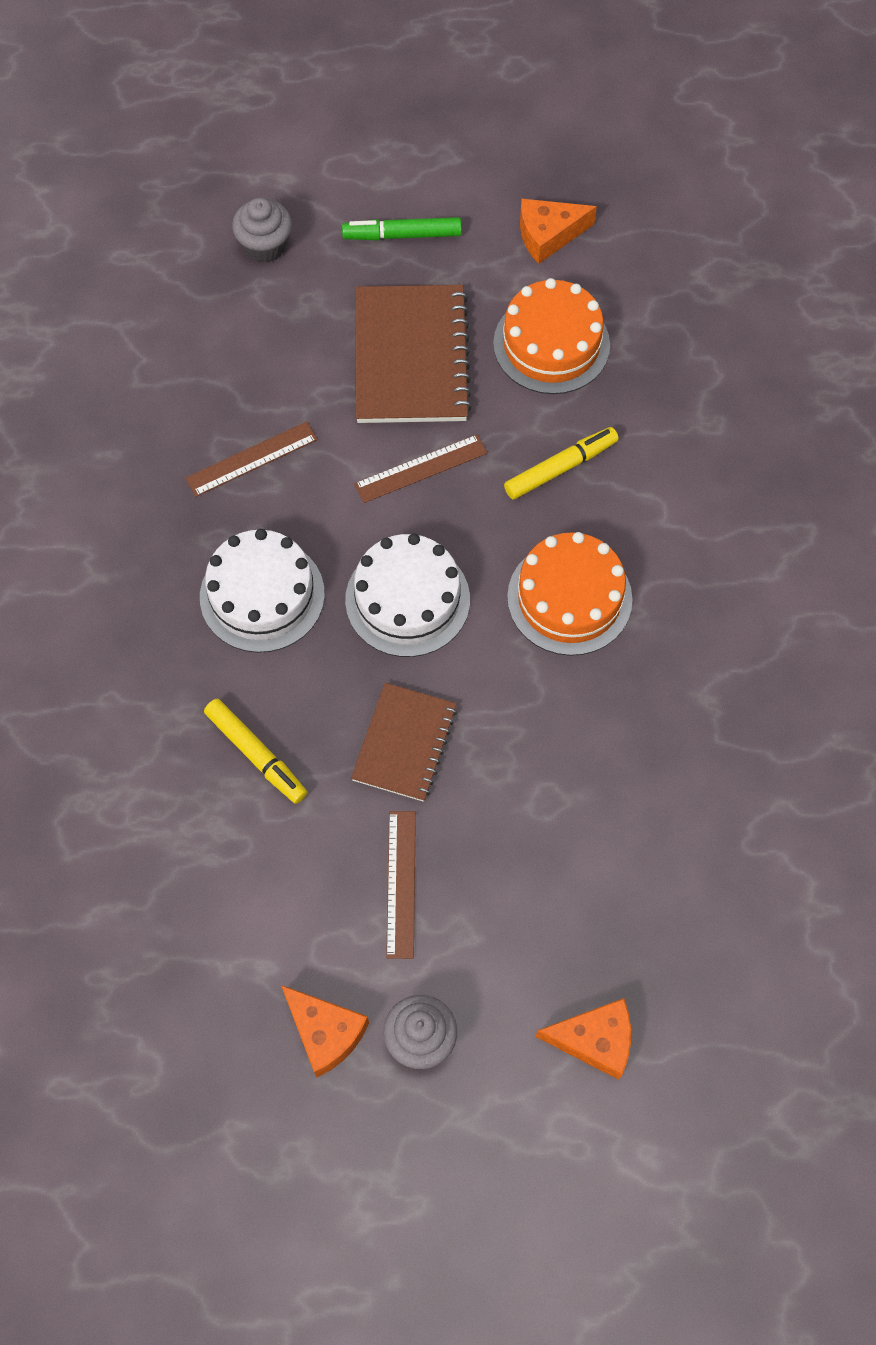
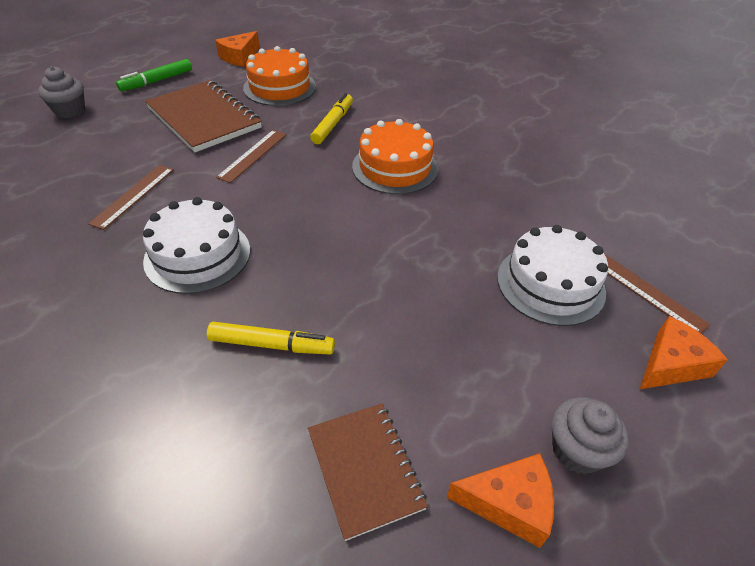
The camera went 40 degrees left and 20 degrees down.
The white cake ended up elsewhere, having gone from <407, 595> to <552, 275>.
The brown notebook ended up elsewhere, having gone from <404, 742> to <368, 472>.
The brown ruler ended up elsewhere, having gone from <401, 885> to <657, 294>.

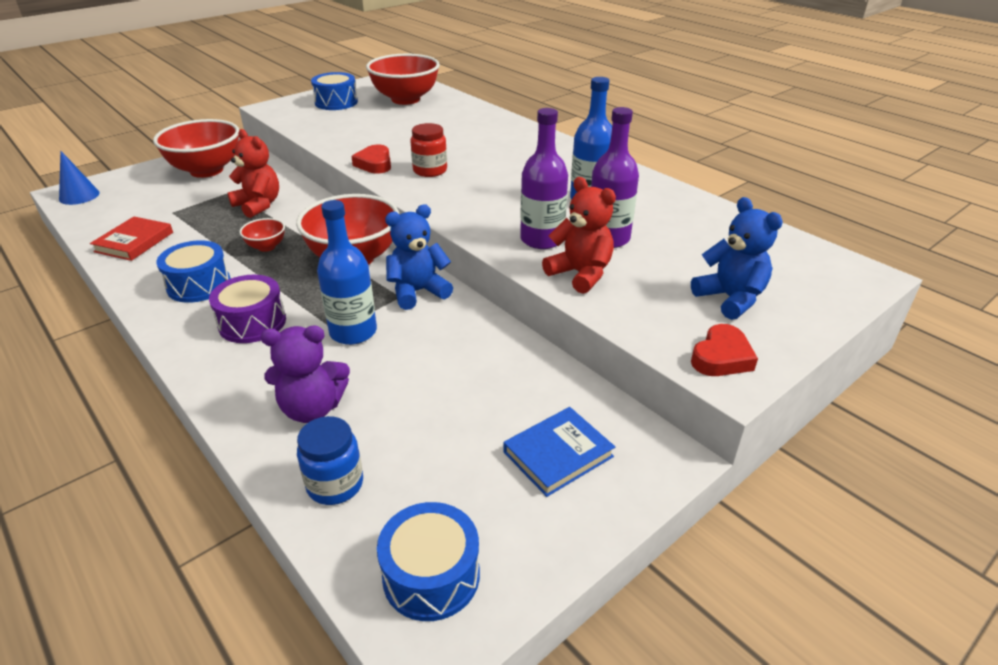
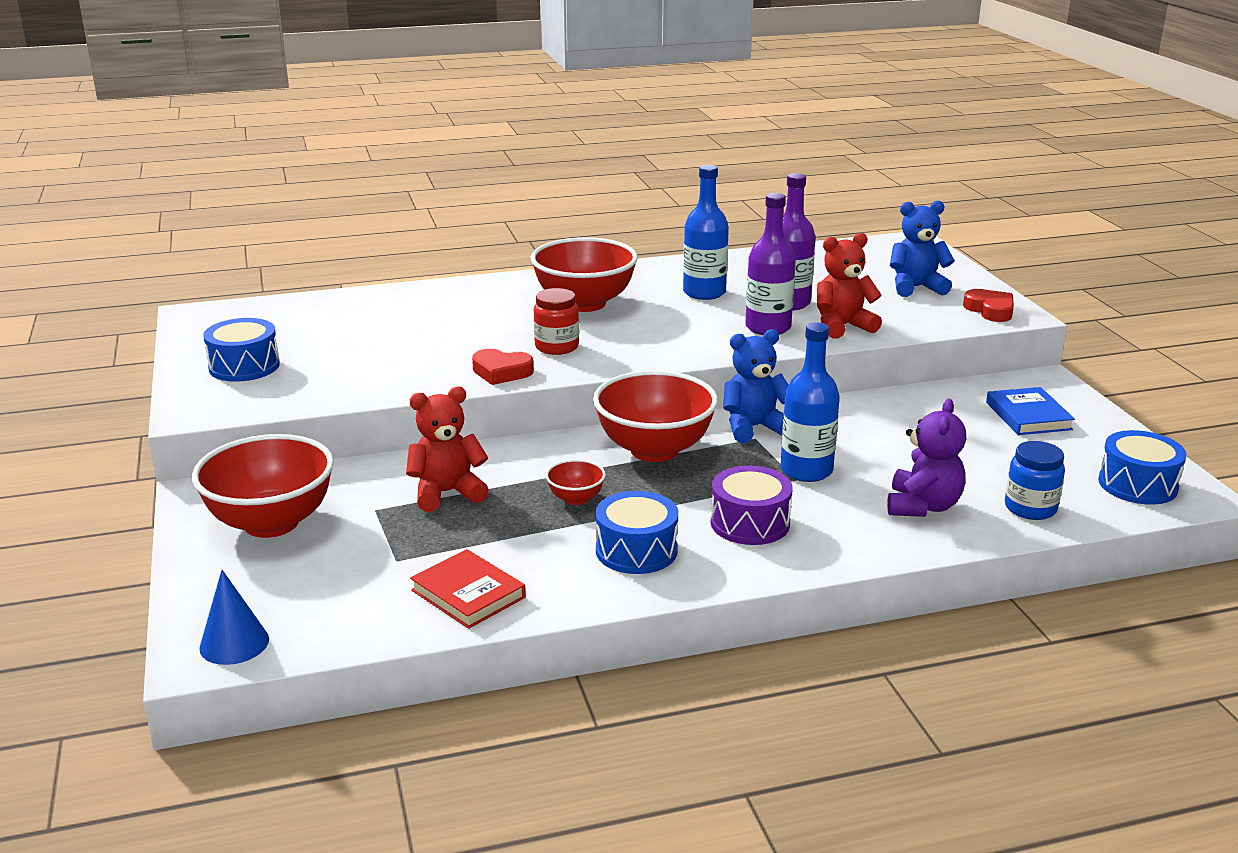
The camera went 65 degrees left and 10 degrees down.
The red bowl ended up elsewhere, having gone from <403, 79> to <584, 274>.
The blue teddy bear at <419, 257> ended up facing another way, 75 degrees clockwise from before.

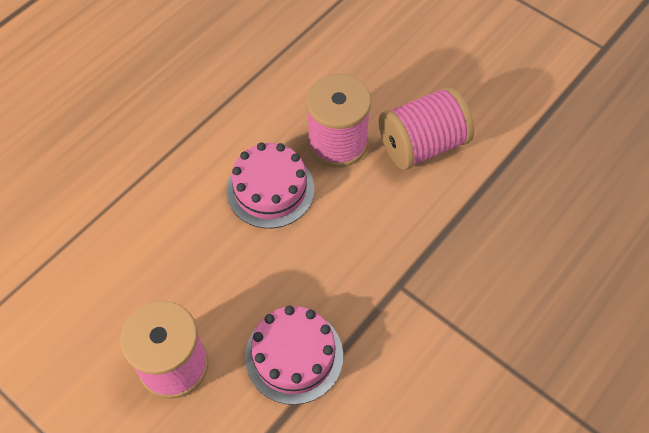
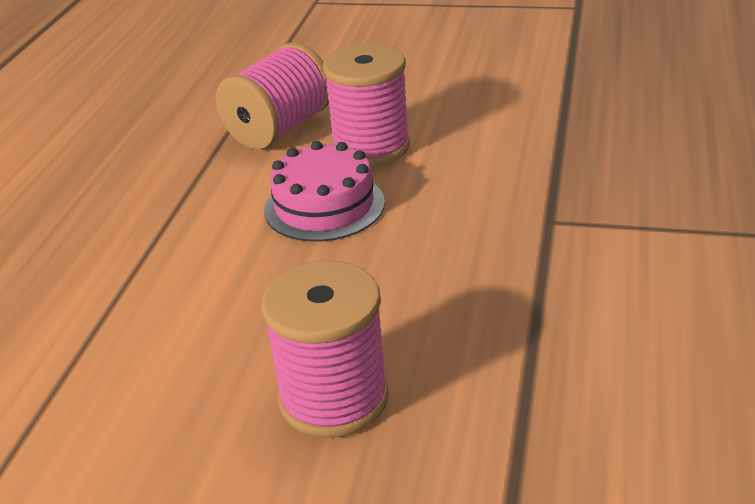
The camera went 25 degrees left and 25 degrees down.
The pink spool ended up elsewhere, having gone from <426, 128> to <272, 95>.
The second view lost the pink cake at <294, 355>.

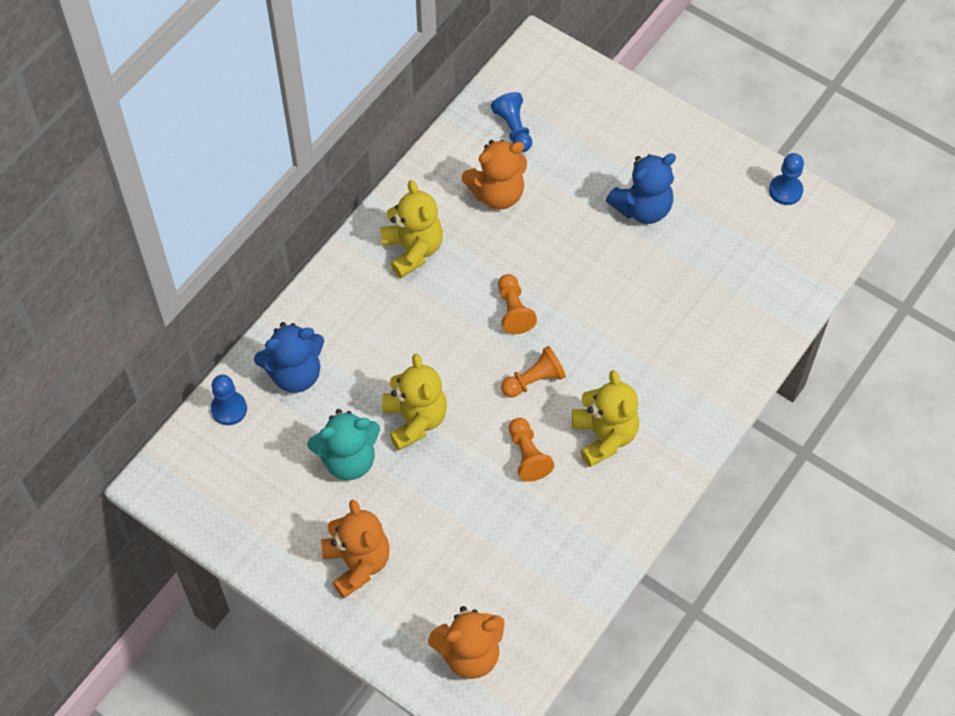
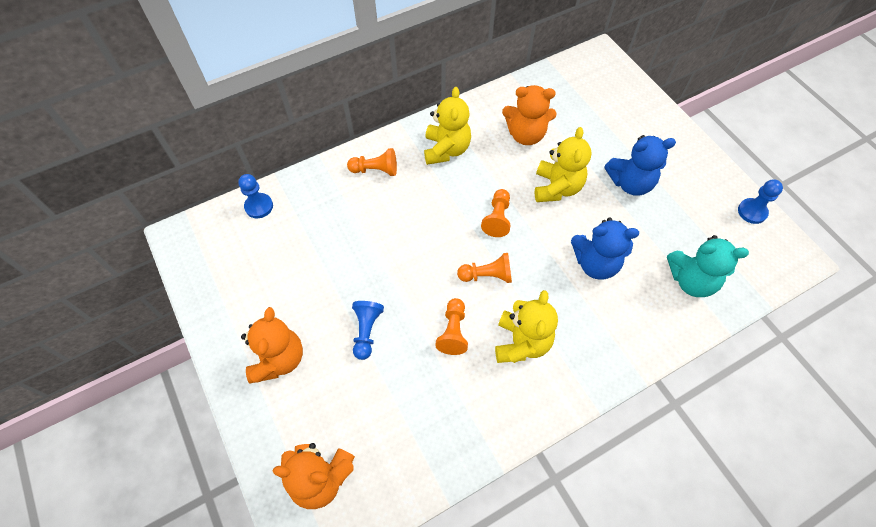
The camera went 25 degrees right and 0 degrees up.
The blue pawn ended up elsewhere, having gone from <511, 122> to <368, 330>.
The blue teddy bear ended up elsewhere, having gone from <289, 357> to <605, 249>.
The yellow teddy bear ended up elsewhere, having gone from <414, 402> to <563, 164>.
The turquoise teddy bear ended up elsewhere, having gone from <343, 444> to <708, 266>.
The second view gained the orange pawn at <372, 162>.

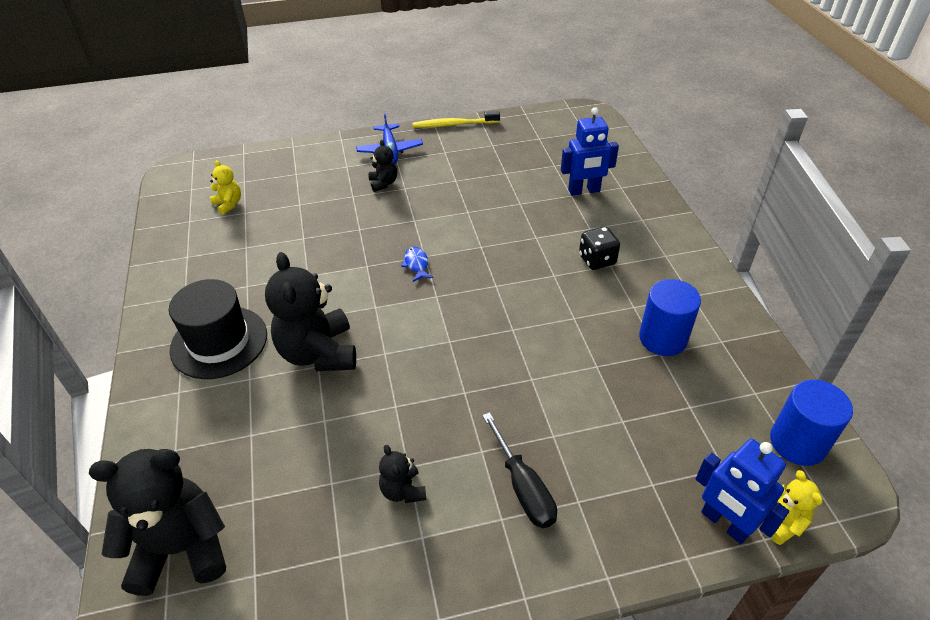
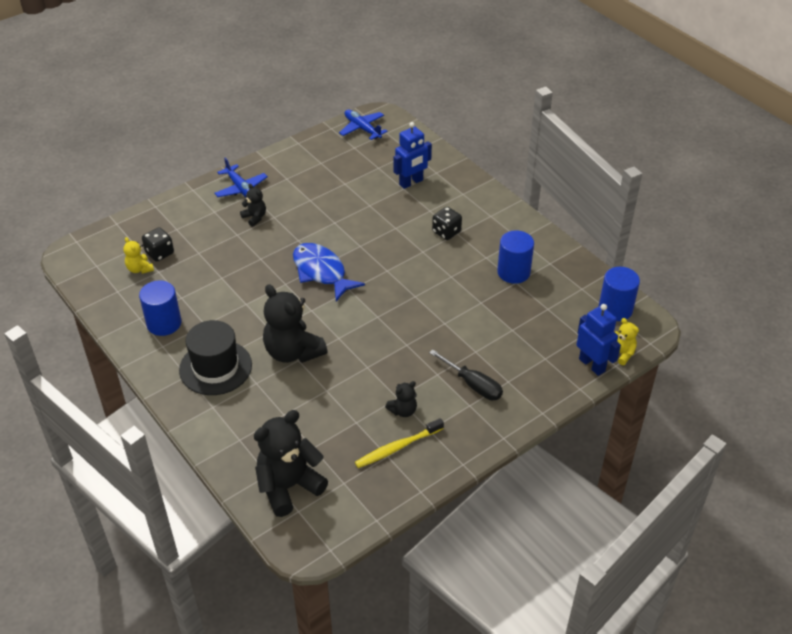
The camera went 25 degrees left and 0 degrees up.
The yellow toothbrush ended up elsewhere, having gone from <456, 119> to <399, 443>.
The yellow teddy bear at <225, 187> ended up facing another way, 150 degrees counterclockwise from before.
The size of the blue fish at <417, 264> changed by a factor of 2.29.
The blue robot at <742, 491> ended up facing another way, 150 degrees counterclockwise from before.
The black teddy bear at <402, 474> ended up facing another way, 75 degrees counterclockwise from before.
The second view gained the blue plane at <363, 125>.
The second view gained the black dice at <158, 244>.
The second view gained the blue cylinder at <160, 308>.

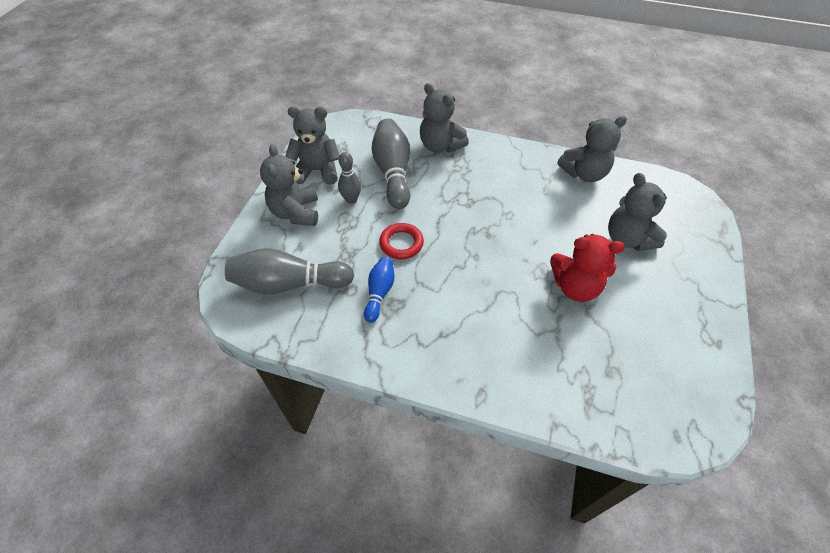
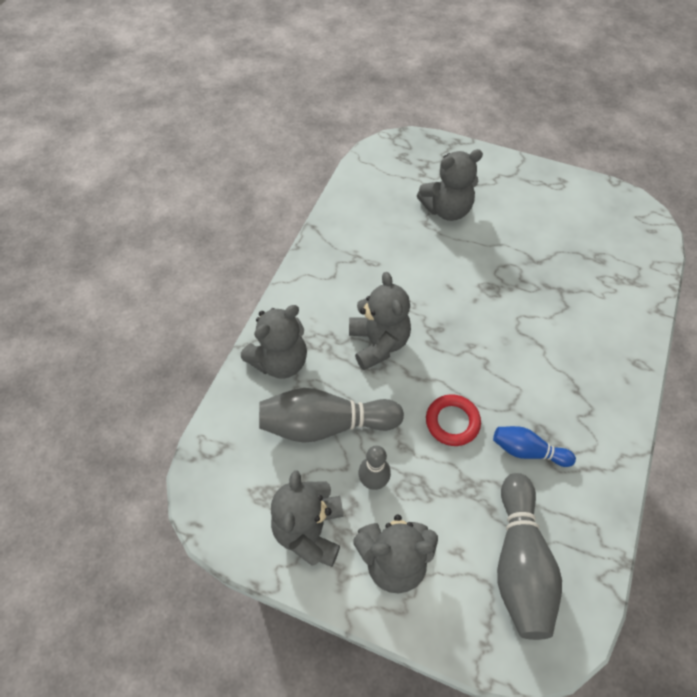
The camera went 85 degrees left and 5 degrees up.
The grey teddy bear ended up elsewhere, having gone from <592, 149> to <380, 321>.
The second view lost the red teddy bear at <587, 268>.

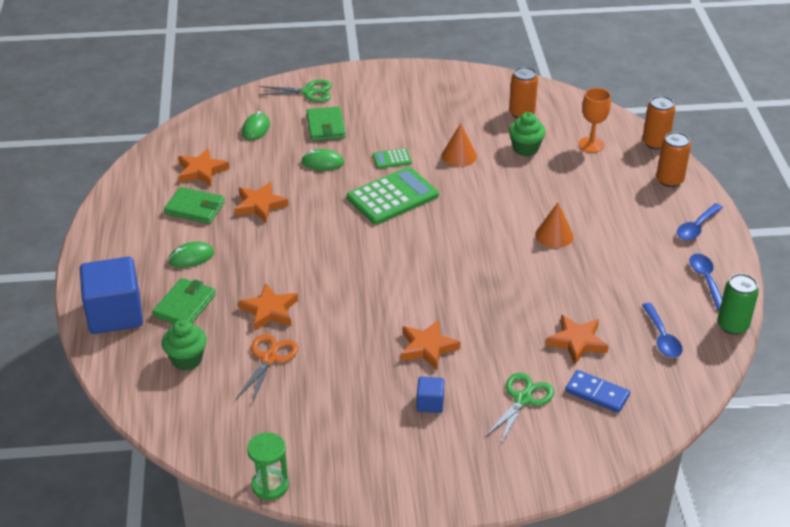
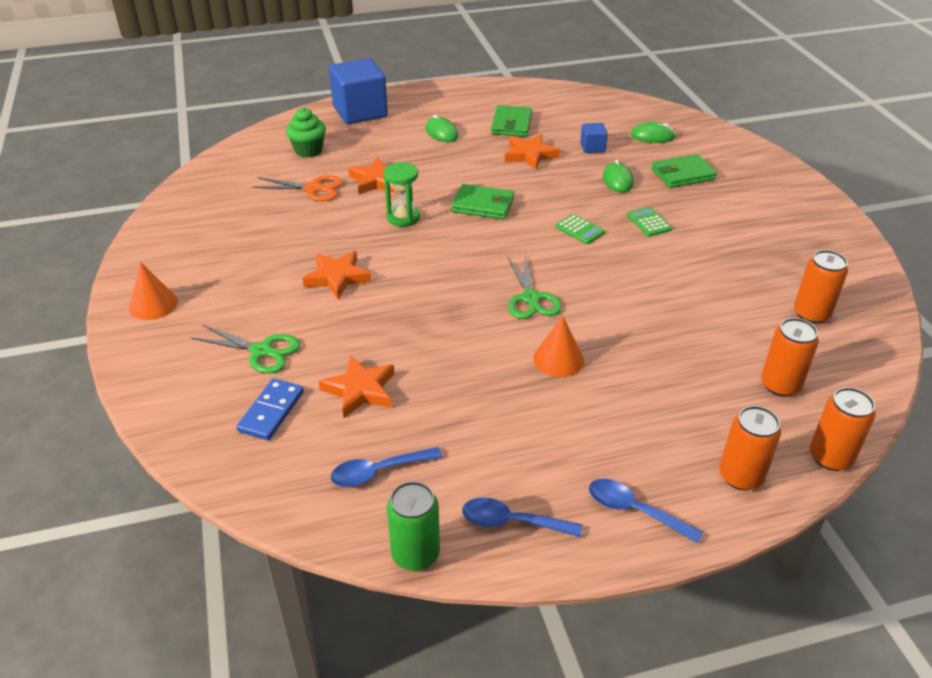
The camera went 80 degrees right and 0 degrees up.
The green scissors ended up elsewhere, having gone from <295, 91> to <534, 287>.
Where the orange goblet stood at <595, 120>, the orange can came to stand at <790, 357>.
The second view lost the green cupcake at <527, 134>.
The orange cone ended up elsewhere, having gone from <459, 145> to <153, 291>.
The second view lost the orange star at <203, 167>.
The size of the green calculator at <393, 196> changed by a factor of 0.47.
The blue spoon at <705, 282> ended up facing another way, 150 degrees counterclockwise from before.
The green wallet ended up elsewhere, having gone from <184, 301> to <482, 202>.
The blue cube ended up elsewhere, having gone from <430, 394> to <594, 138>.
The green hourglass ended up elsewhere, having gone from <268, 466> to <402, 194>.

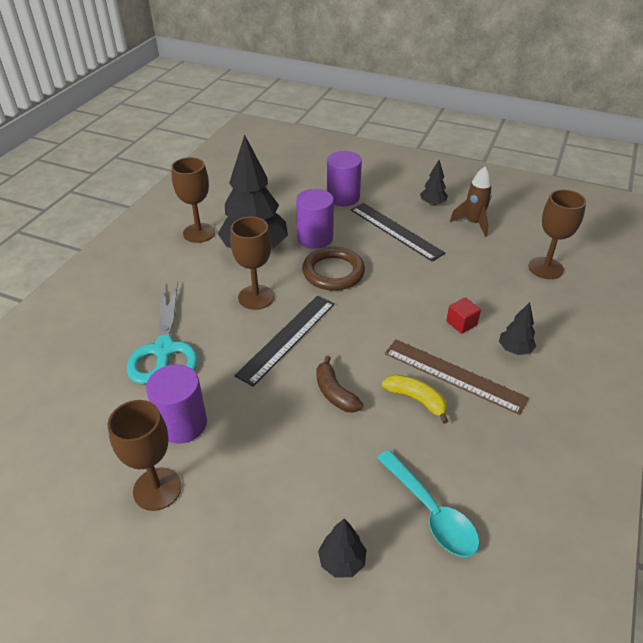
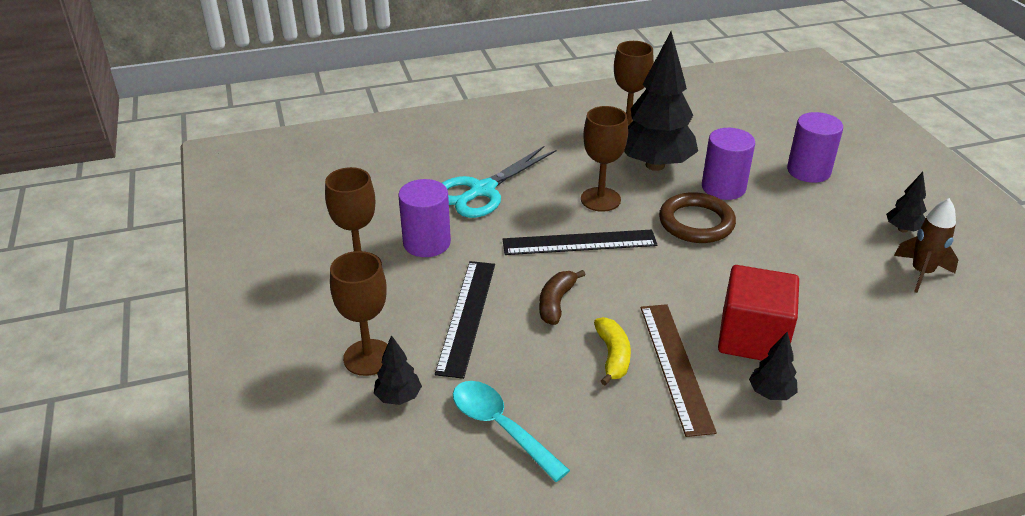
The camera went 50 degrees right and 5 degrees down.
The brown goblet ended up elsewhere, having gone from <557, 234> to <358, 313>.
The black ruler ended up elsewhere, having gone from <398, 232> to <465, 320>.
The size of the red cube at <463, 315> changed by a factor of 2.22.
The turquoise spoon at <428, 503> ended up facing another way, 120 degrees clockwise from before.

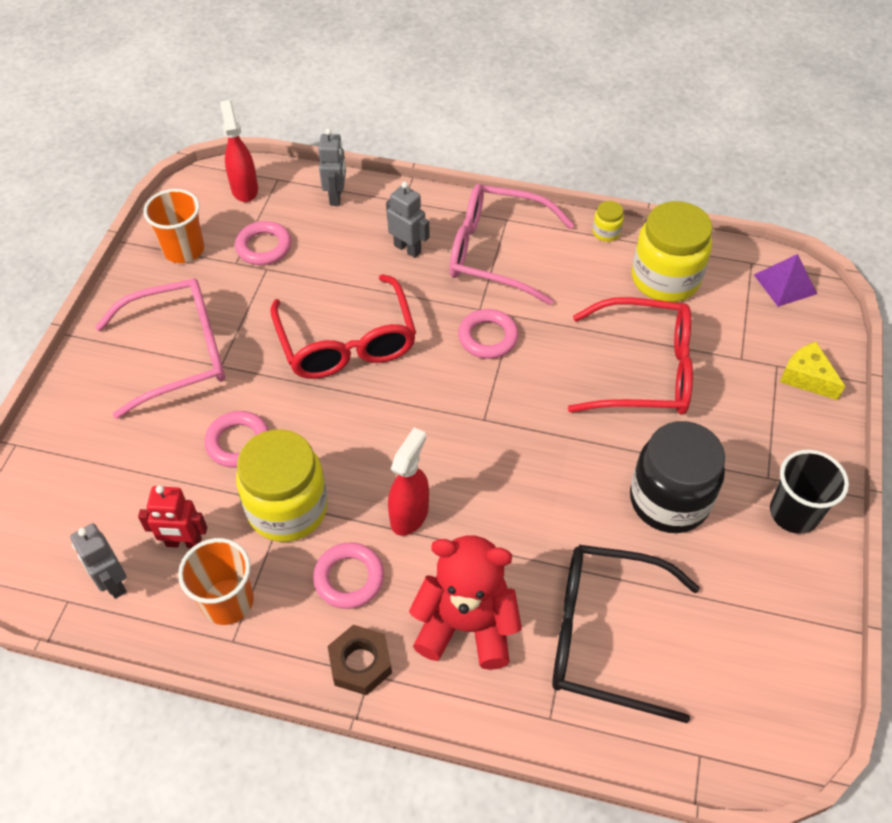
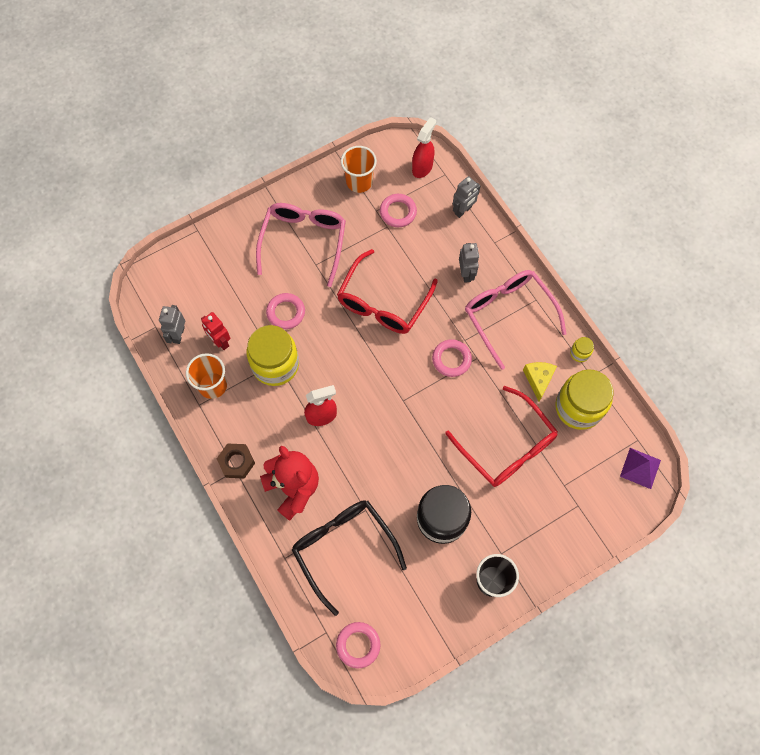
The camera went 45 degrees right and 15 degrees up.
The pink glasses at <160, 348> ended up facing another way, 105 degrees counterclockwise from before.
The yellow cheese ended up elsewhere, having gone from <812, 371> to <540, 382>.
The pink ring ended up elsewhere, having gone from <348, 575> to <358, 645>.

